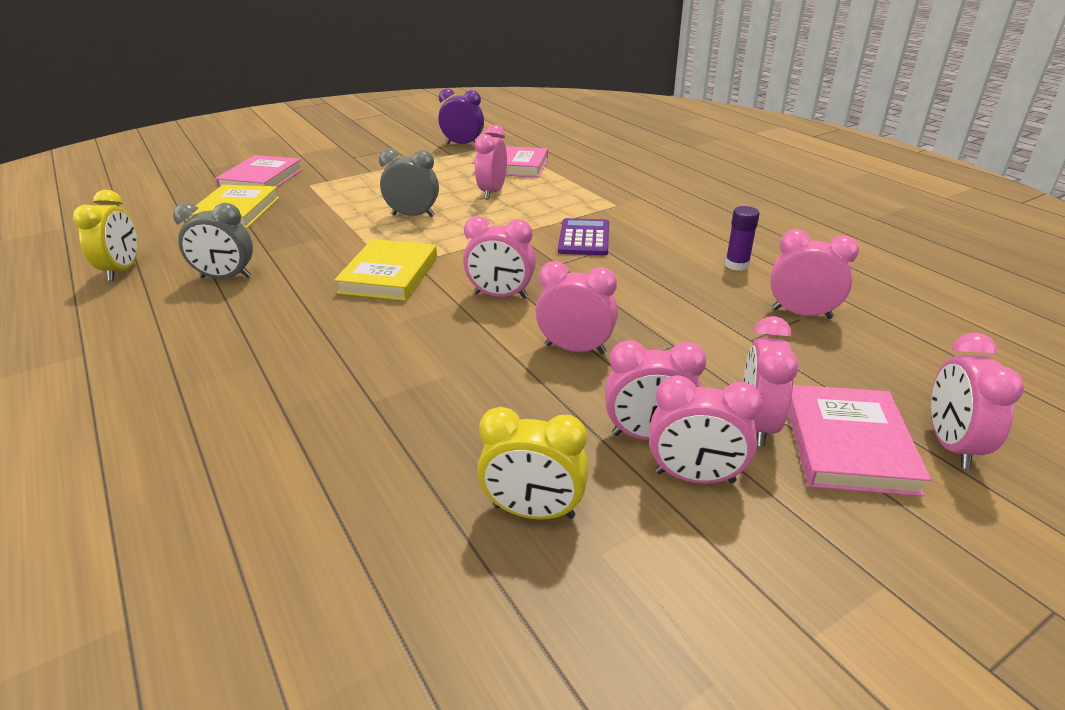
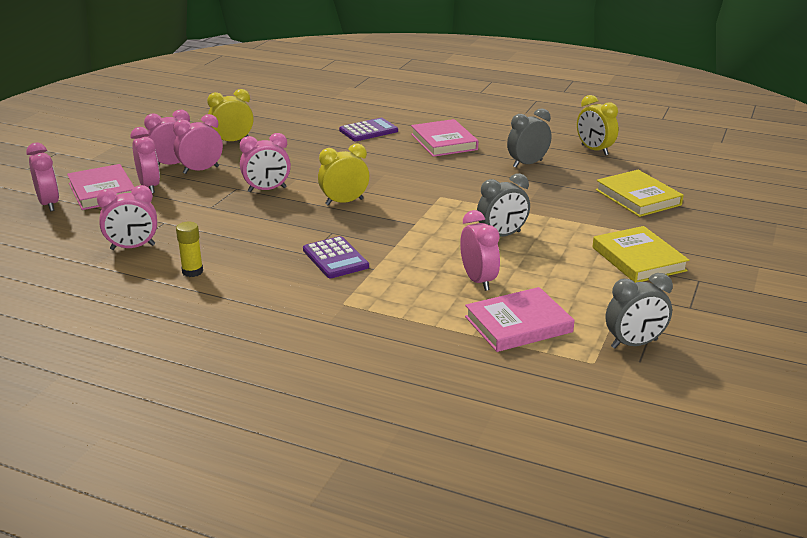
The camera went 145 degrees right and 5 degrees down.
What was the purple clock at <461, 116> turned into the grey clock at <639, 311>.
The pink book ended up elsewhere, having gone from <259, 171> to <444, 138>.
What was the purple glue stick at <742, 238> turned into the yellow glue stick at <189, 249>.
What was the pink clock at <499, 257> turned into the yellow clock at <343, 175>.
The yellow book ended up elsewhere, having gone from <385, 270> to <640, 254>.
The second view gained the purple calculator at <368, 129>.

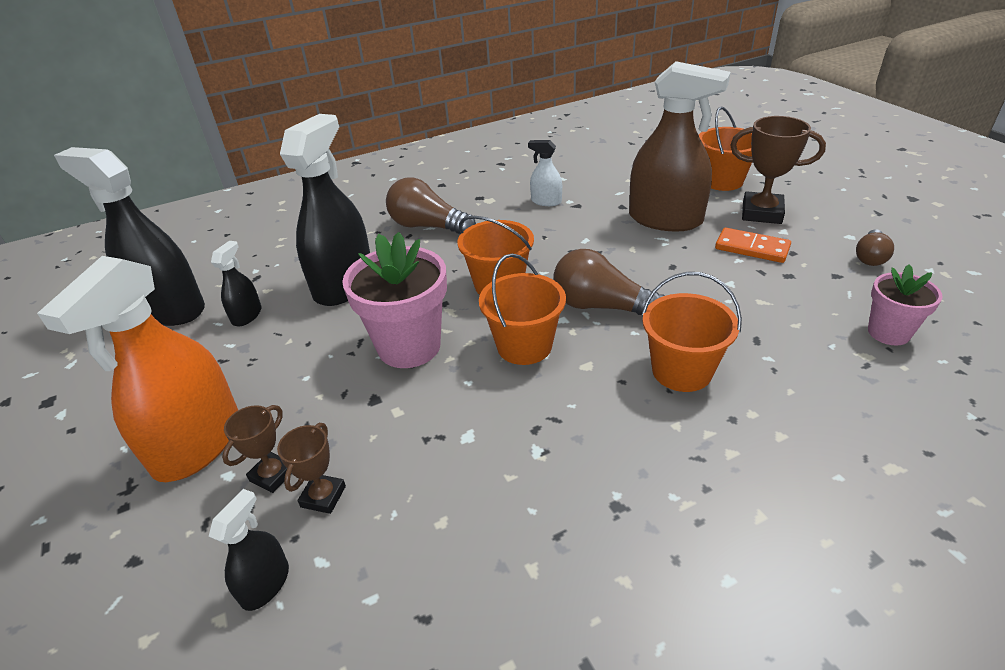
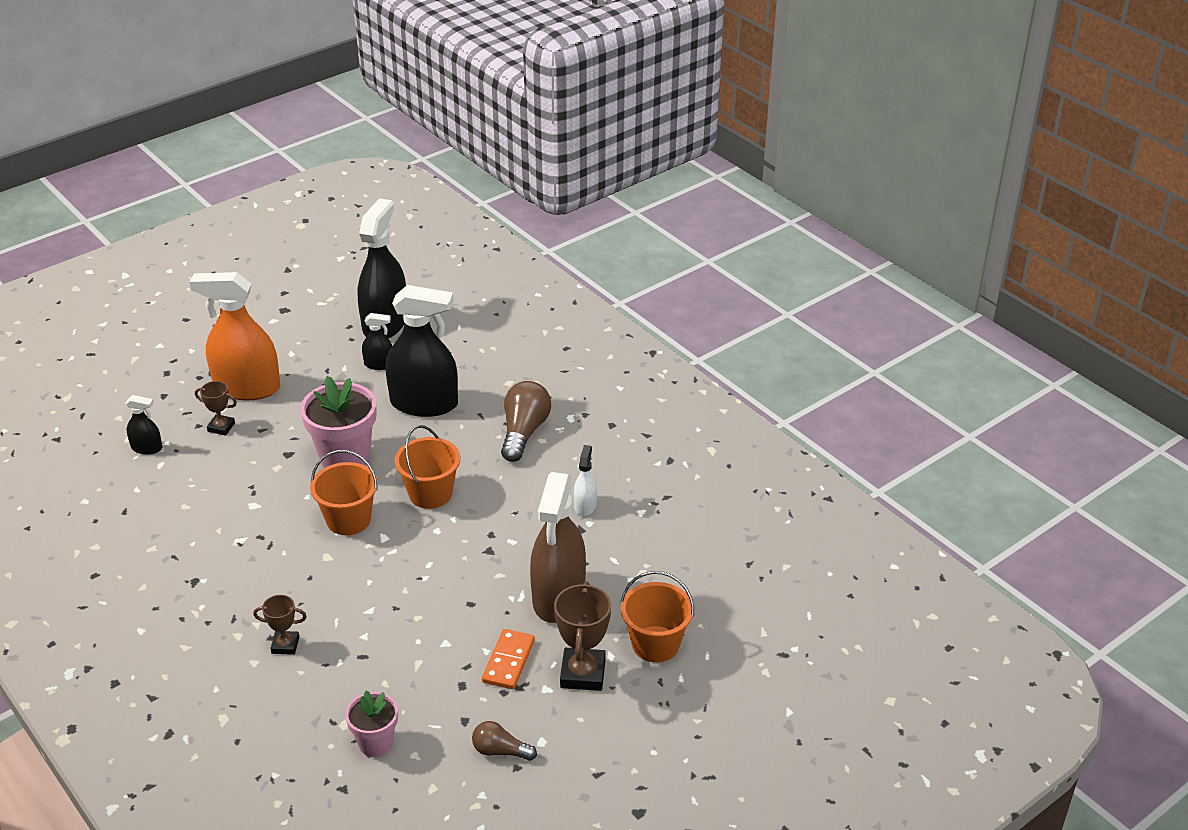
The camera went 75 degrees right and 0 degrees up.
The second view lost the brown light bulb at <609, 282>.
The second view lost the orange bucket at <692, 332>.
The brown trophy ended up elsewhere, having gone from <311, 468> to <280, 625>.

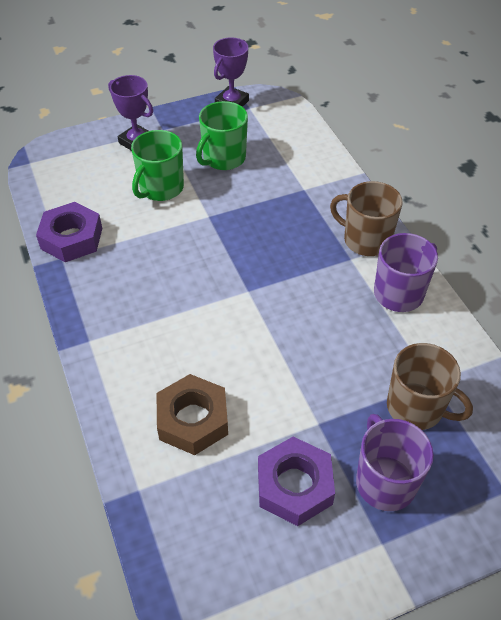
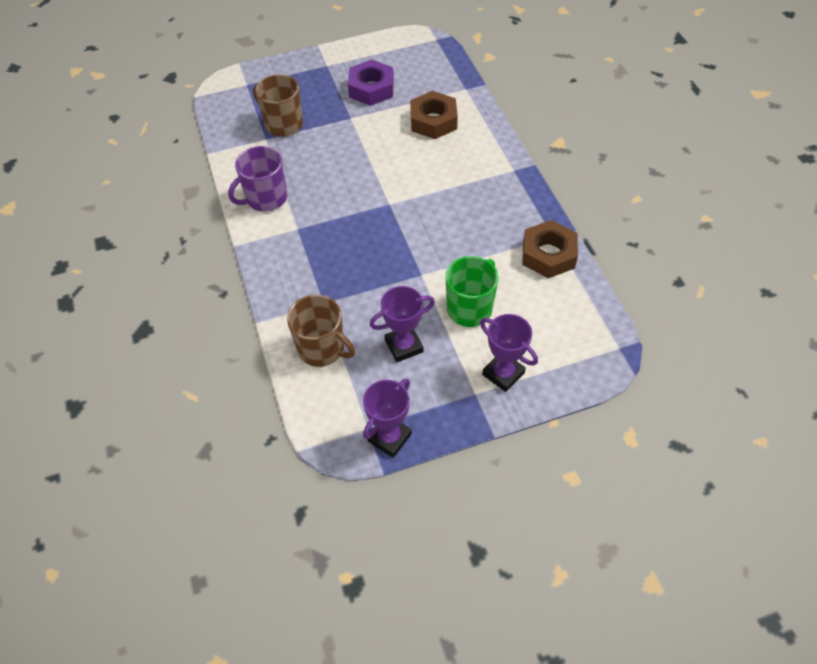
The camera went 175 degrees left and 5 degrees up.
Where the green mug stood at <222, 135>, the purple trophy came to stand at <402, 324>.
The brown mug ended up elsewhere, having gone from <366, 218> to <321, 331>.
What was the purple nut at <69, 232> turned into the brown nut at <550, 249>.
The second view lost the purple mug at <395, 462>.

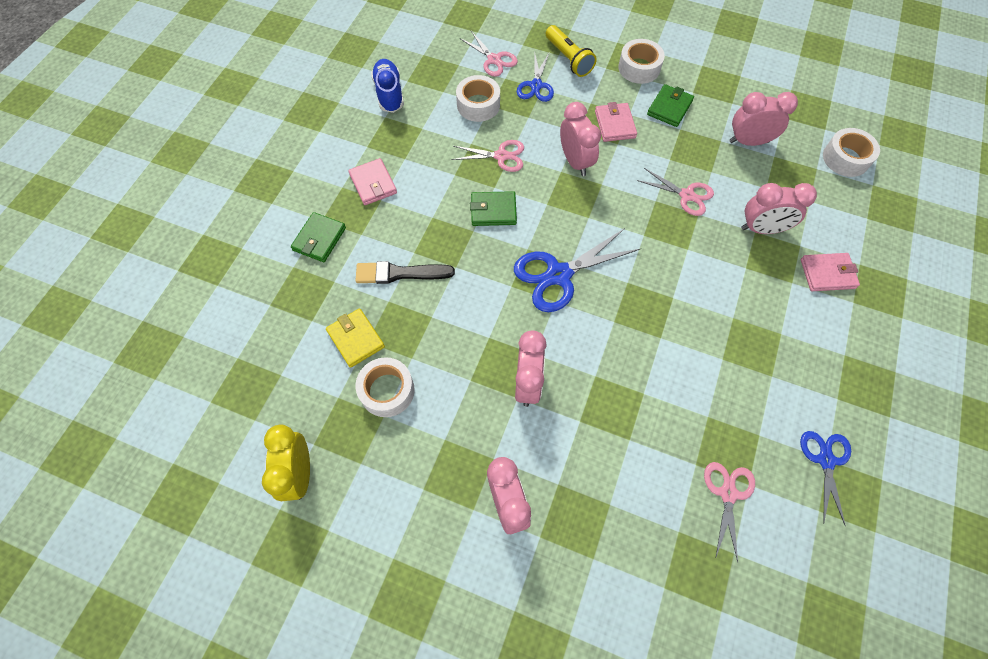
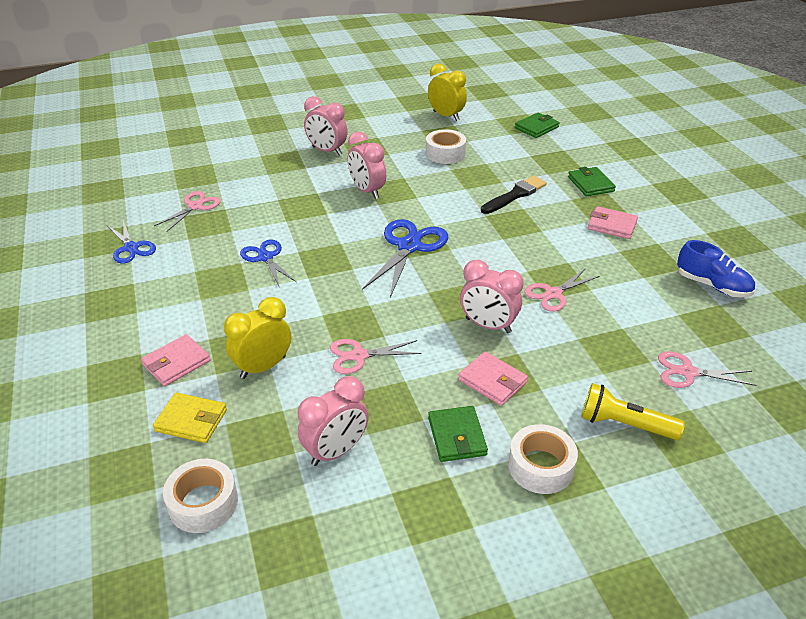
The camera went 140 degrees right and 25 degrees down.
The blue scissors ended up elsewhere, having gone from <535, 76> to <268, 263>.
The second view lost the white tape at <478, 98>.
What was the pink clock at <779, 208> turned into the yellow clock at <257, 338>.
The green wallet ended up elsewhere, having gone from <493, 208> to <537, 125>.
The yellow wallet ended up elsewhere, having gone from <355, 338> to <190, 417>.
The pink scissors at <729, 512> ended up facing another way, 120 degrees counterclockwise from before.

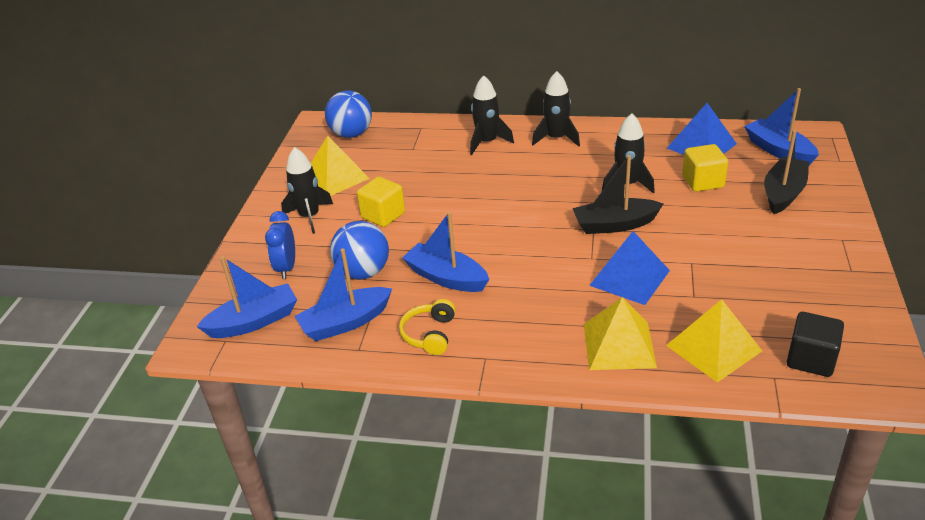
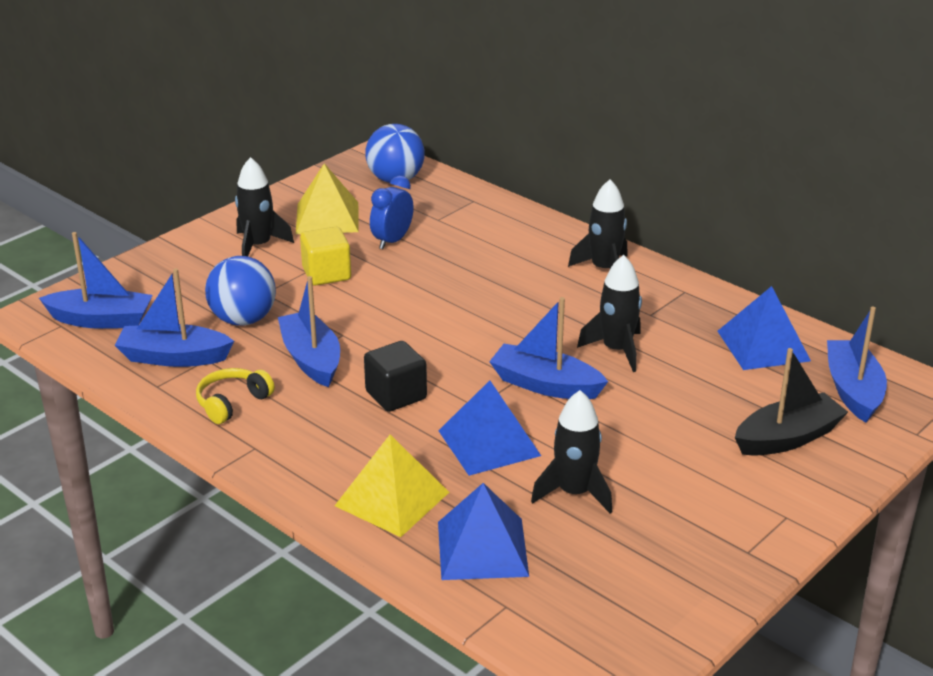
The camera went 30 degrees right and 5 degrees down.
The black rocket ended up elsewhere, having gone from <492, 115> to <571, 452>.
The second view lost the yellow cube at <705, 168>.
What was the black boat at <618, 194> turned into the blue boat at <548, 348>.
The blue clock ended up elsewhere, having gone from <280, 245> to <392, 212>.
What was the yellow pyramid at <714, 341> turned into the blue pyramid at <483, 531>.
The black cube ended up elsewhere, having gone from <815, 344> to <395, 376>.

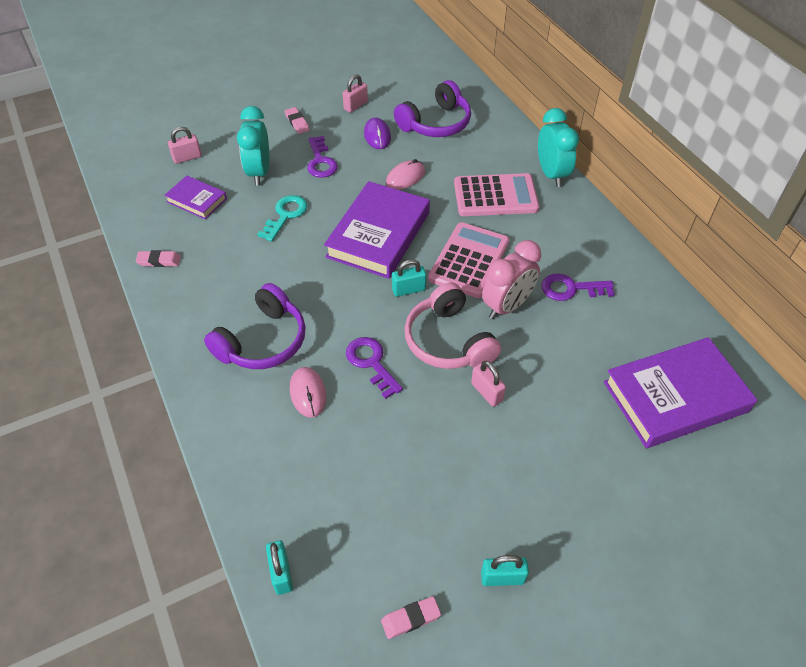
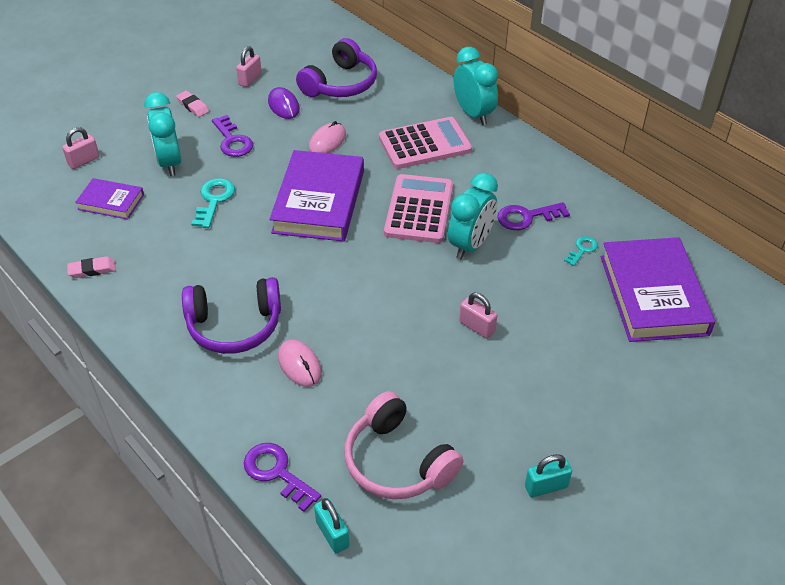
The camera went 15 degrees left and 5 degrees down.
What was the pink clock at <511, 279> turned into the turquoise clock at <473, 215>.
The second view lost the turquoise padlock at <409, 278>.
The pink headphones ended up elsewhere, having gone from <453, 325> to <403, 445>.
The purple headphones at <255, 326> ended up facing another way, 60 degrees clockwise from before.
The purple key ended up elsewhere, having gone from <374, 368> to <282, 477>.
The purple book at <680, 392> ended up facing another way, 60 degrees counterclockwise from before.
The second view lost the pink eraser at <411, 617>.
The second view gained the turquoise key at <581, 251>.

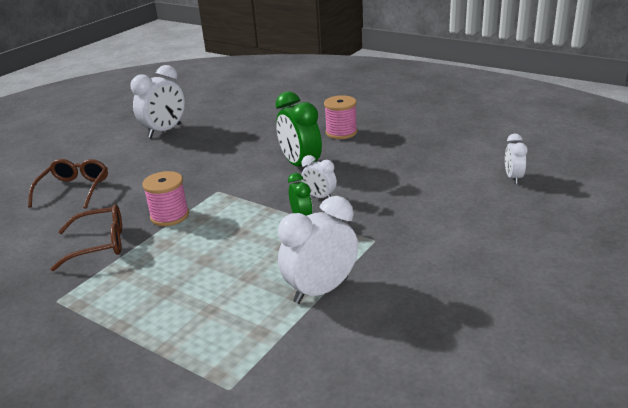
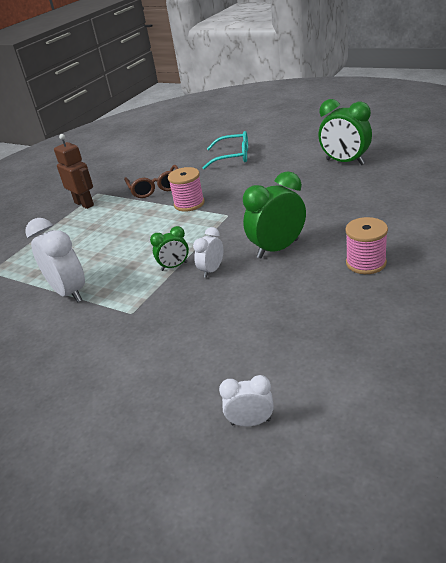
The camera went 90 degrees right and 5 degrees up.
What was the white clock at <157, 101> turned into the green clock at <345, 132>.
What was the brown glasses at <68, 184> turned into the turquoise glasses at <225, 150>.
The second view gained the brown robot at <74, 171>.

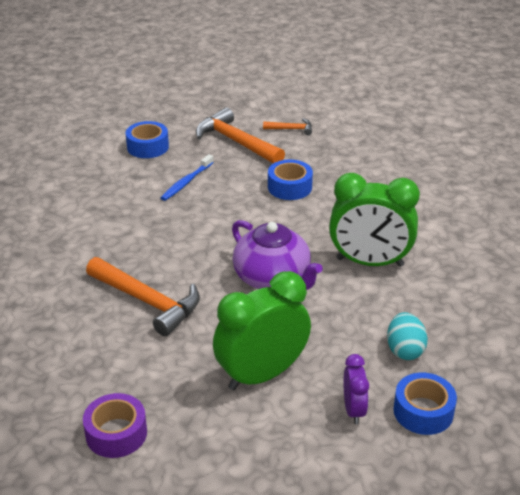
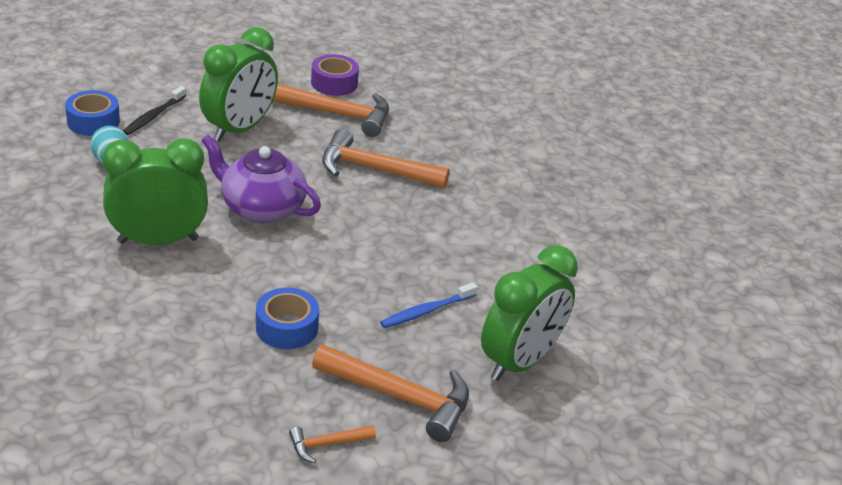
The camera went 155 degrees right and 0 degrees up.
Where the blue tape stood at <147, 139>, the green clock came to stand at <529, 313>.
The blue toothbrush at <187, 177> ended up facing another way, 135 degrees counterclockwise from before.
Where the purple clock stood at <356, 389>, the black toothbrush came to stand at <154, 110>.
The second view gained the orange hammer at <330, 110>.

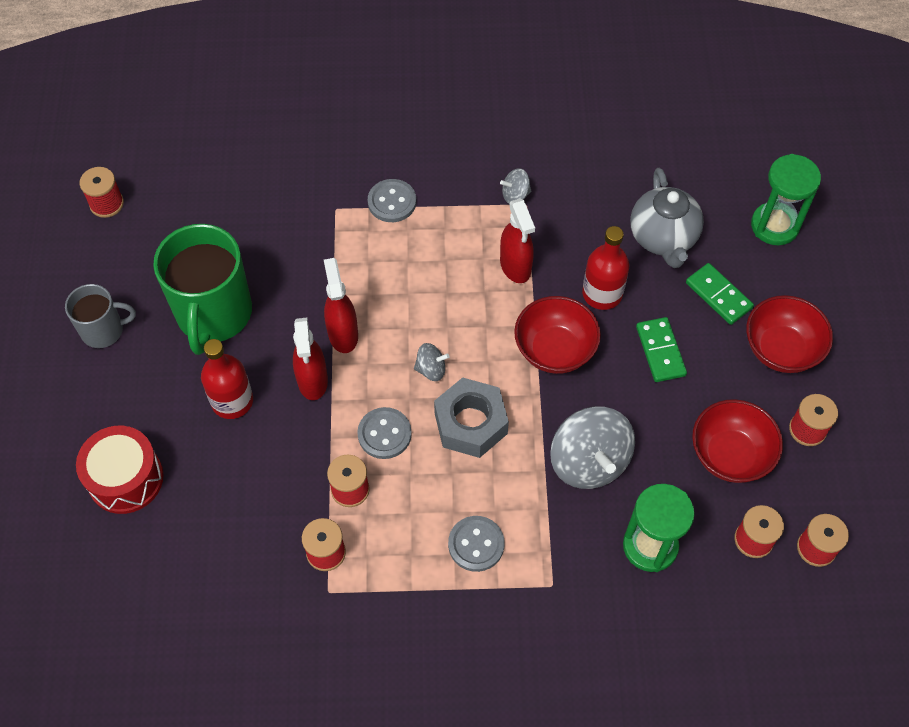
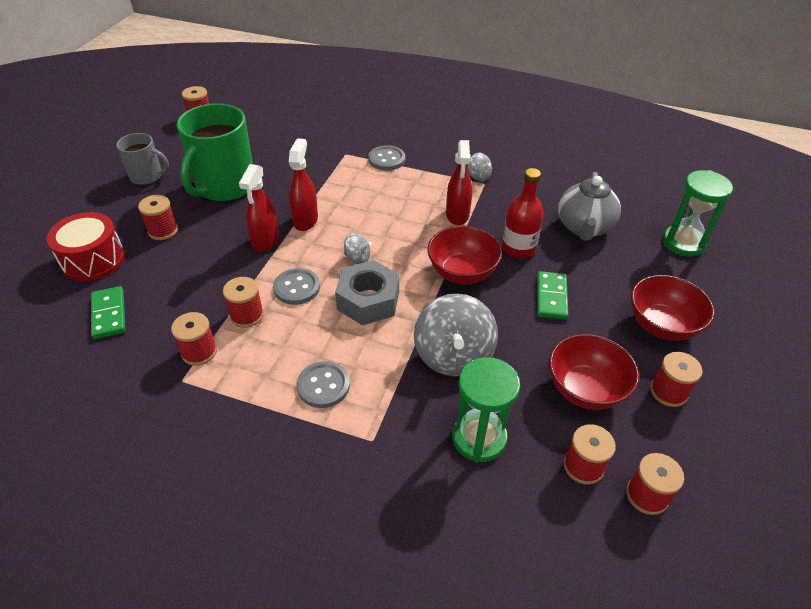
The camera went 20 degrees right and 15 degrees down.
The grey spinning top at <515, 186> ended up facing another way, 135 degrees counterclockwise from before.
The green domino ended up elsewhere, having gone from <720, 294> to <108, 312>.
The second view lost the red bottle at <227, 379>.
The second view gained the red spool at <158, 217>.

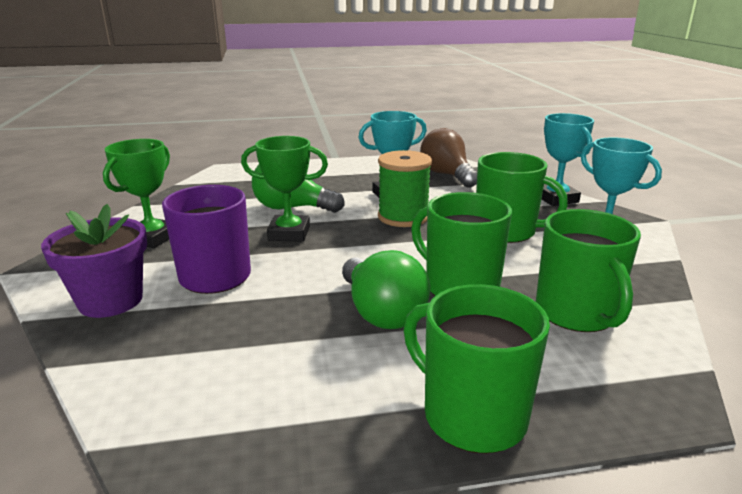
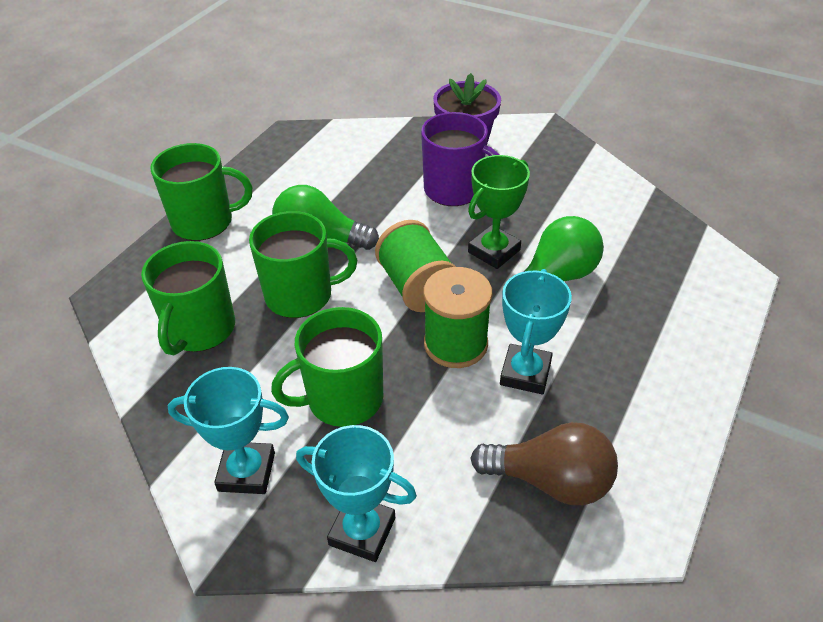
The camera went 130 degrees right and 20 degrees up.
The second view lost the green trophy at <136, 193>.
The green mug at <588, 270> ended up facing another way, 105 degrees counterclockwise from before.
The second view gained the green spool at <415, 266>.

